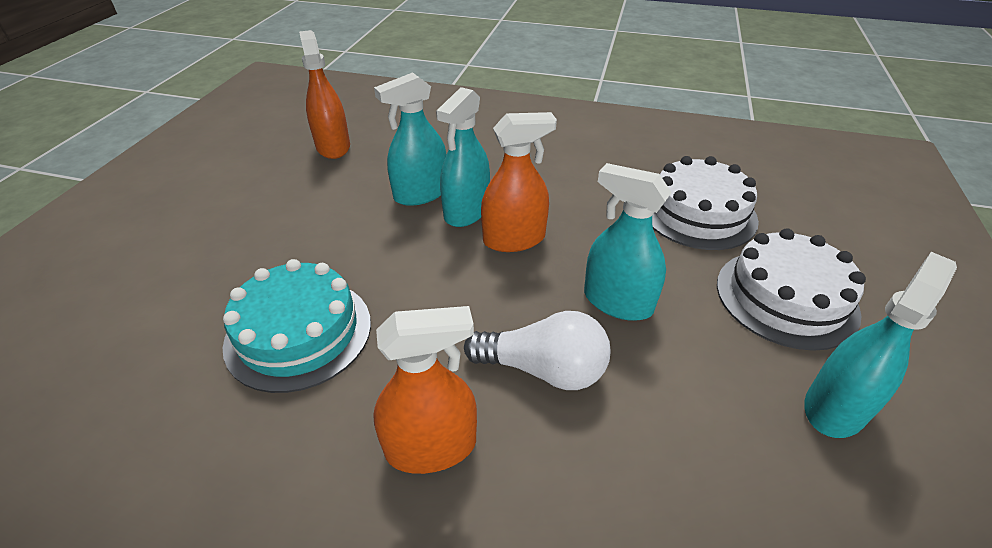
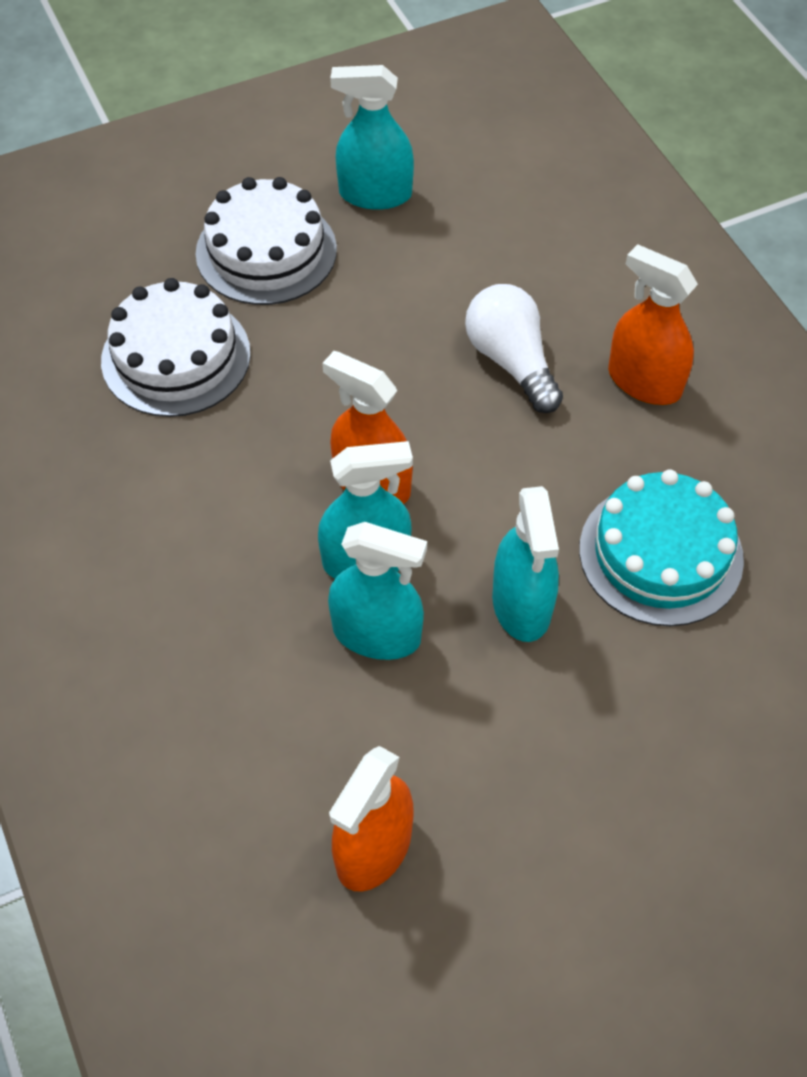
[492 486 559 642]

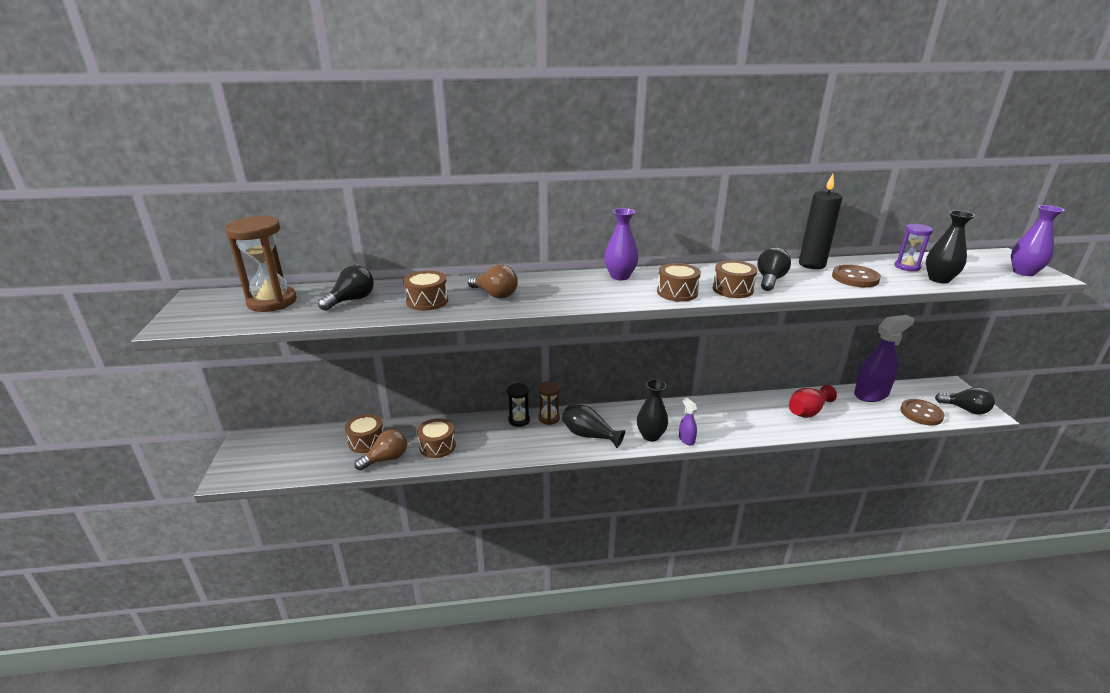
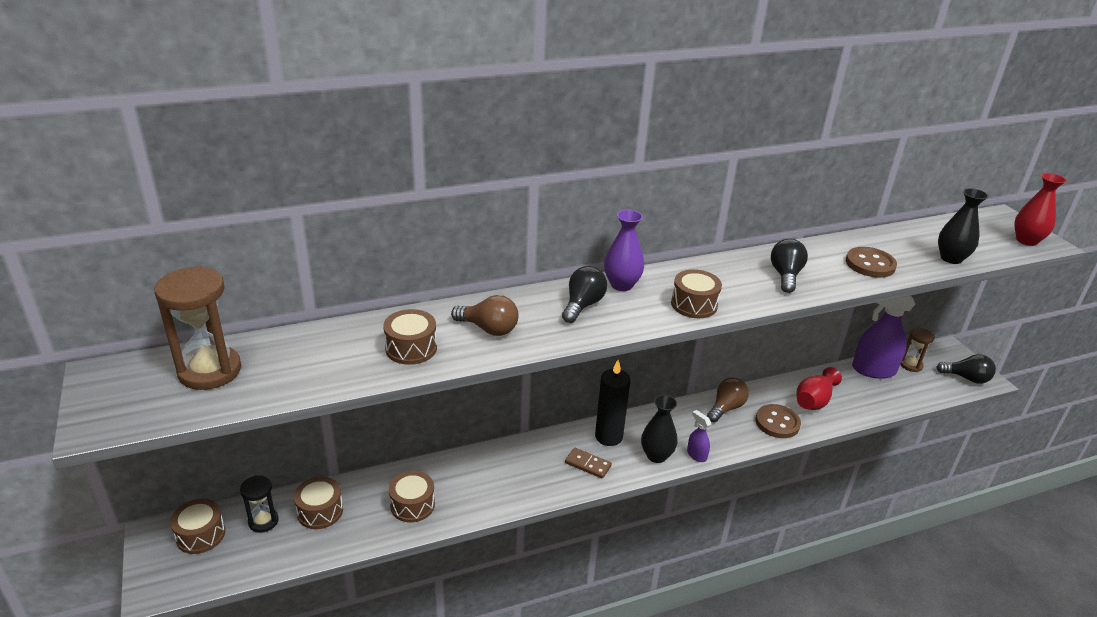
[170 499 225 554]
[240 475 279 533]
[562 266 607 323]
[565 448 612 479]
[595 360 630 446]
[707 377 749 423]
[756 404 801 438]
[852 296 915 379]
[900 328 934 372]
[1014 173 1067 246]
[895 224 933 271] (first image)

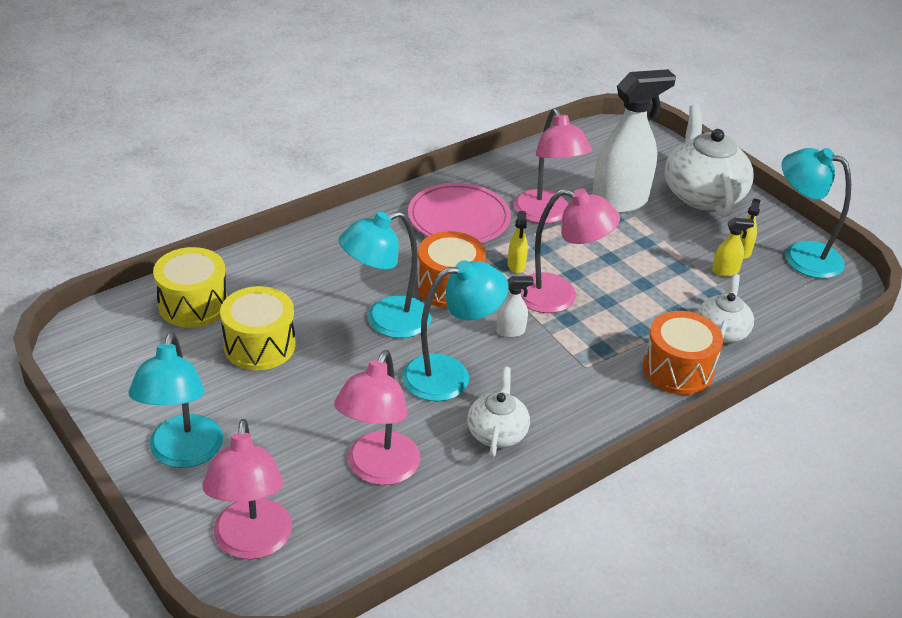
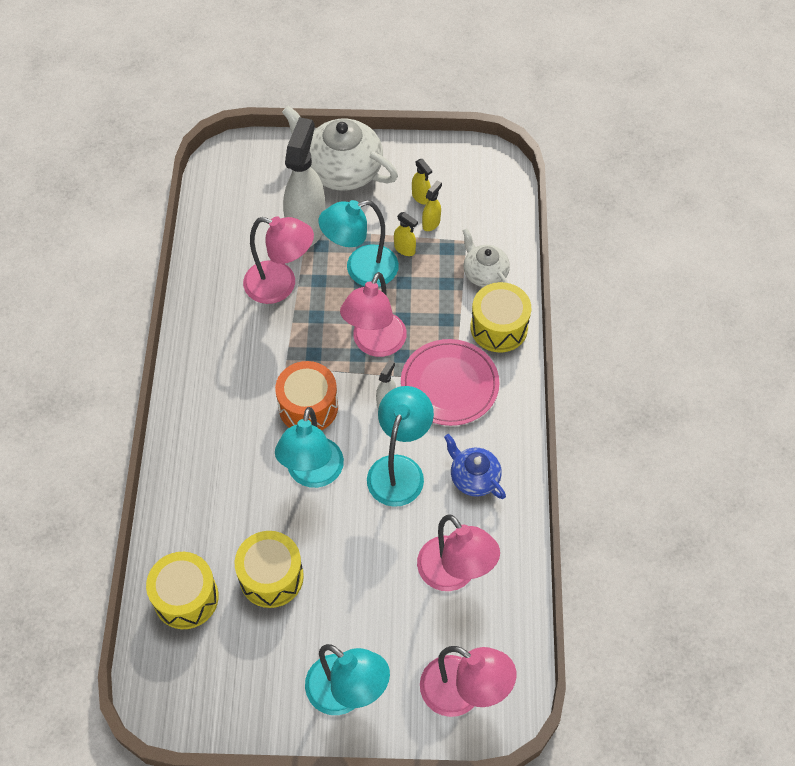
[319 200 399 287]
[340 272 407 357]
[394 212 418 256]
[401 339 499 426]
[444 434 506 499]
[471 282 531 352]

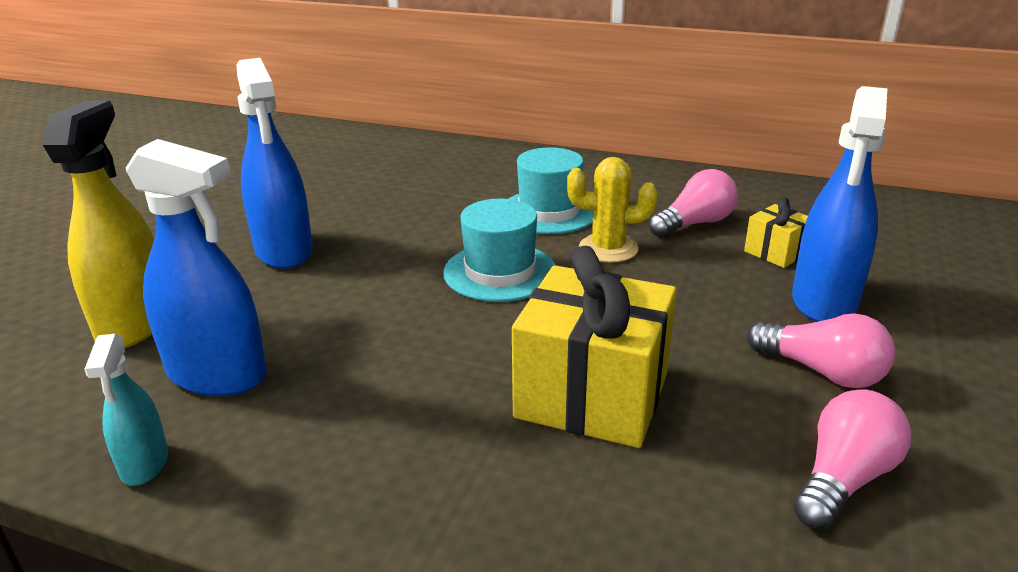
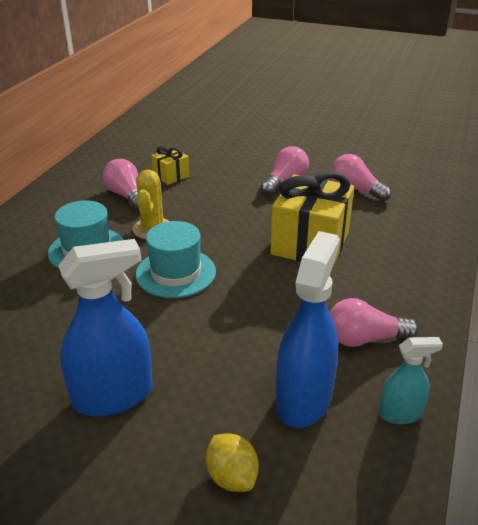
[206 433 259 492]
[330 298 419 347]
[792 86 887 322] (first image)

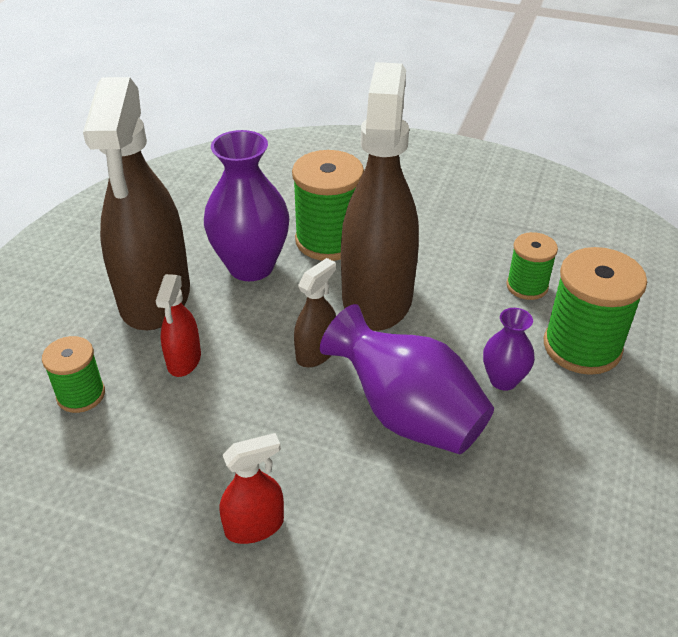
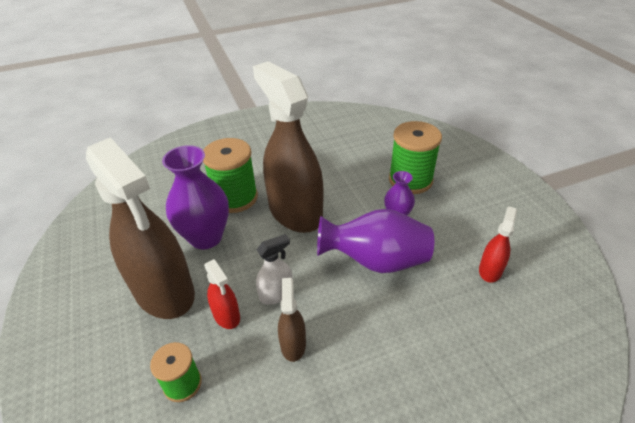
[256 234 293 305]
[278 278 306 362]
[479 206 517 283]
[506 232 558 300] (first image)

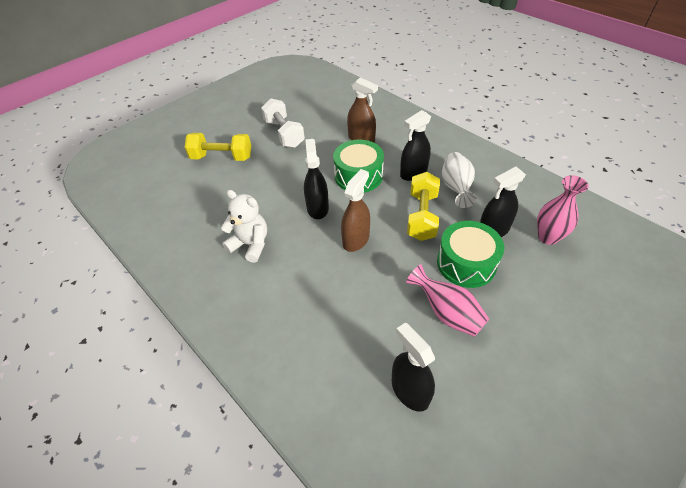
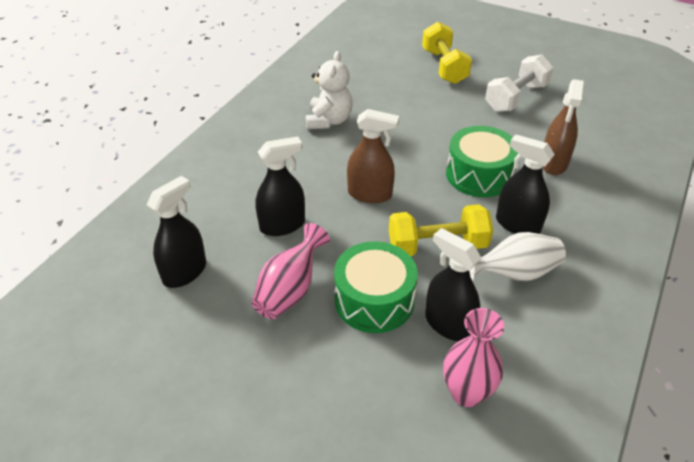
[255 136 305 236]

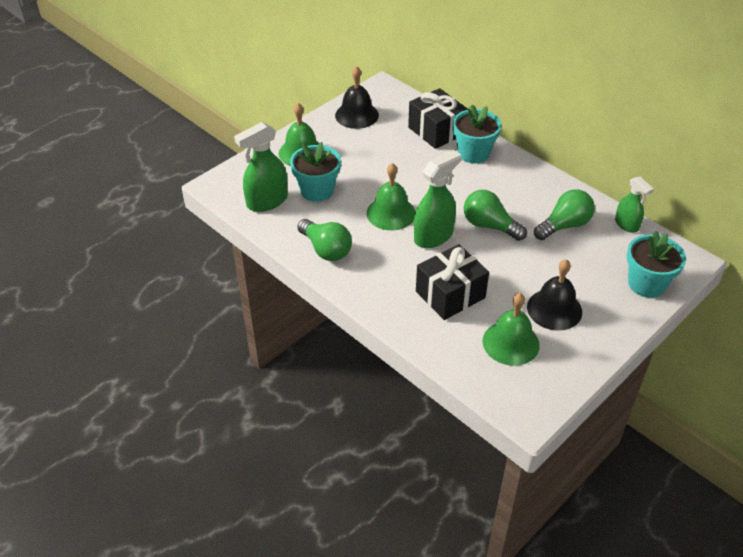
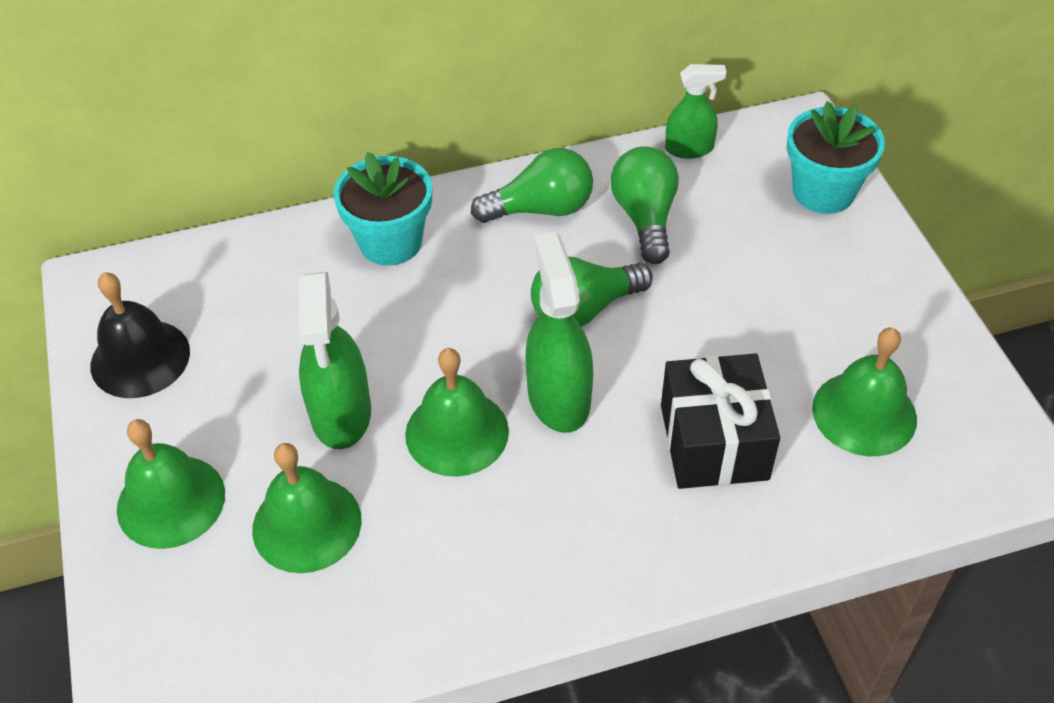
[252 443 362 573]
[297 272 371 449]
[471 148 593 223]
[408 88 468 149] (first image)
[527 259 582 331] (first image)

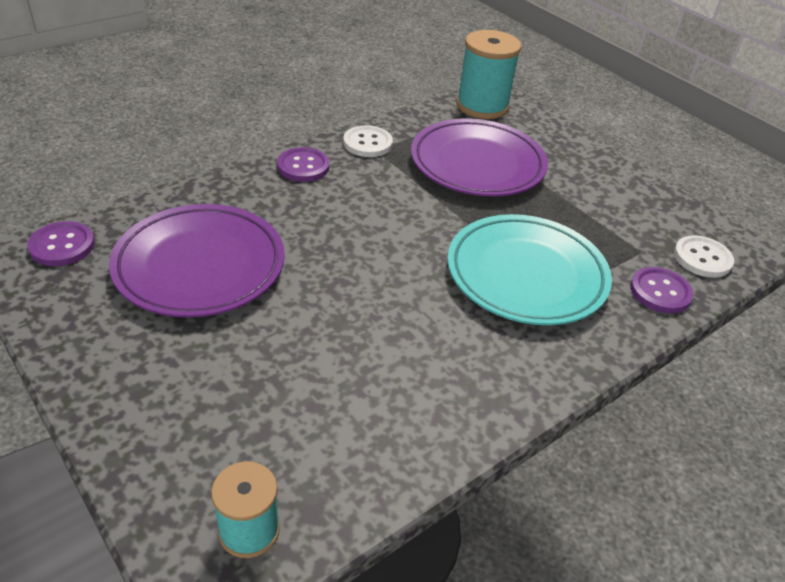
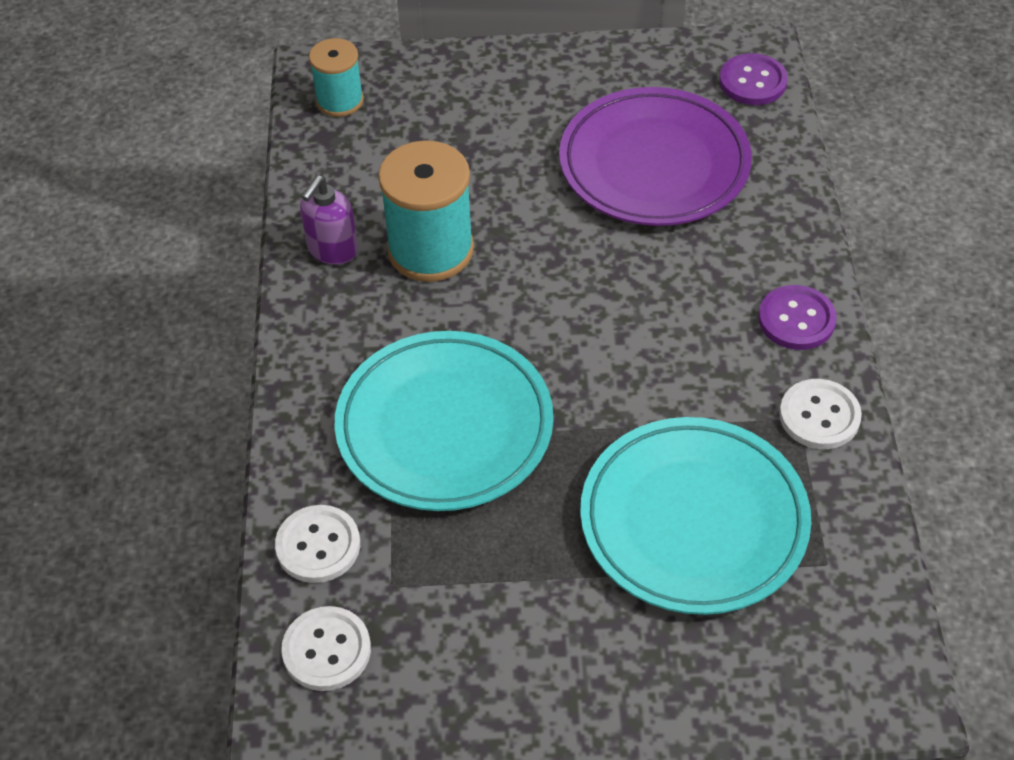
[275 505 360 583]
[300 175 358 265]
[378 140 474 282]
[580 417 811 615]

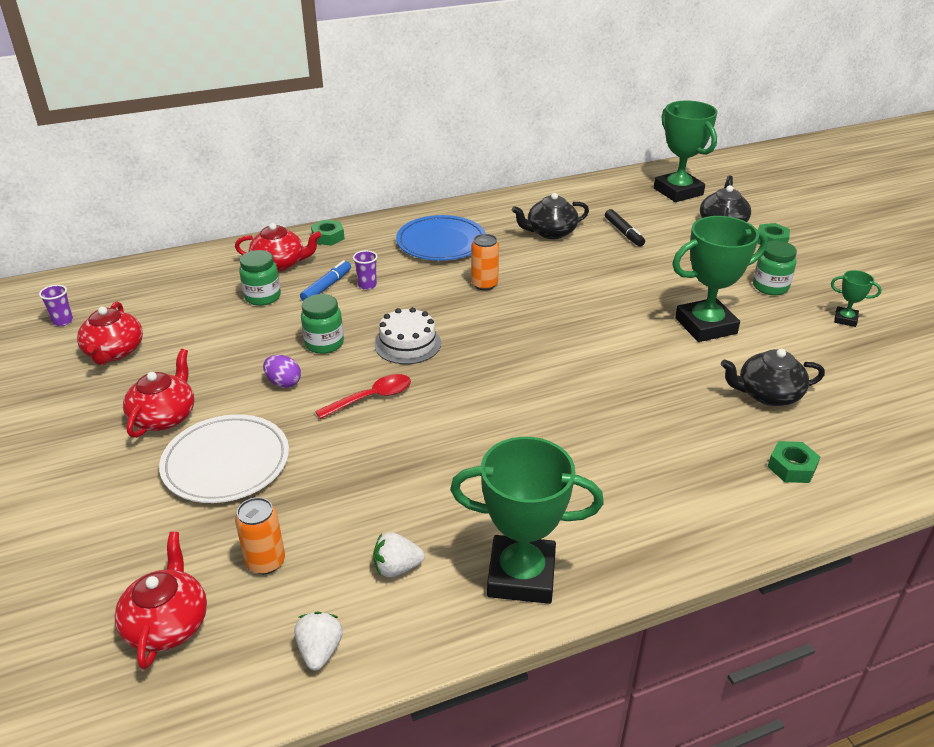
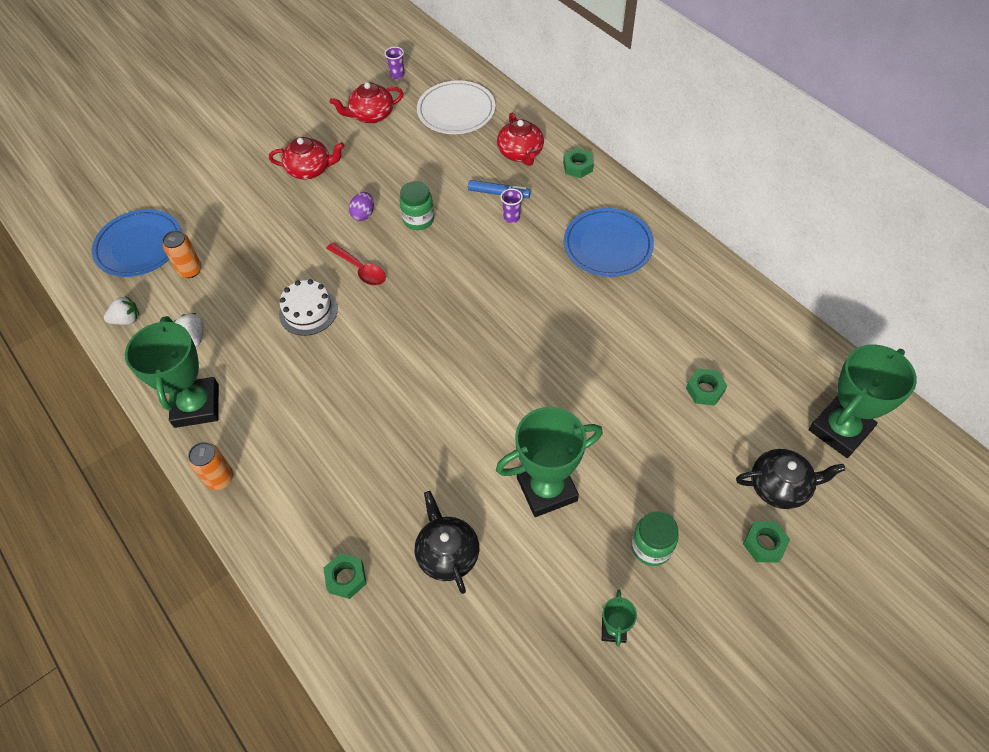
[92 209 181 277]
[188 442 233 490]
[279 279 338 336]
[417 80 496 134]
[496 407 603 517]
[686 368 727 406]
[239 250 281 306] (first image)
[512 193 589 239] (first image)

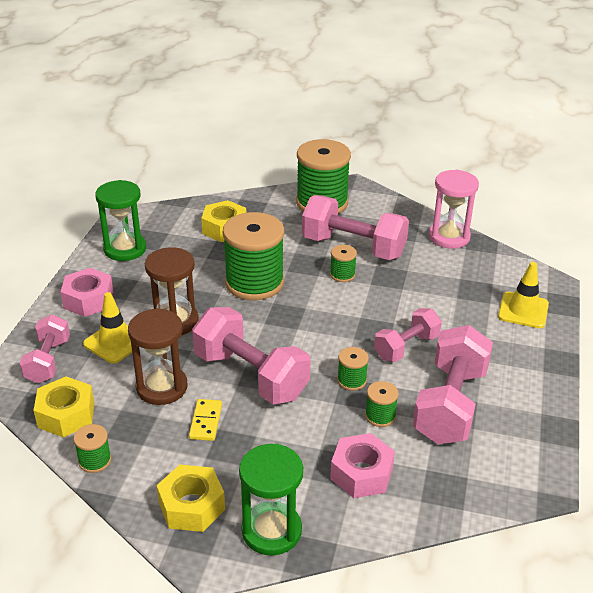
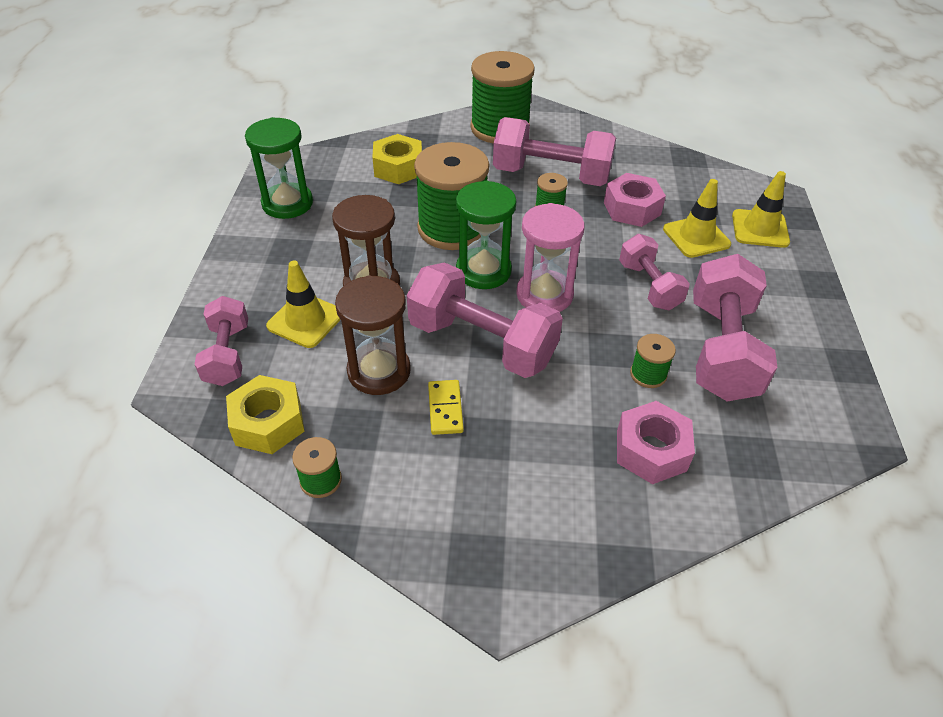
[456 181 516 289]
[516 203 585 312]
[604 173 666 227]
[619 234 690 310]
[663 179 731 258]
[157 464 225 532] (first image)
[337 347 369 391] (first image)

